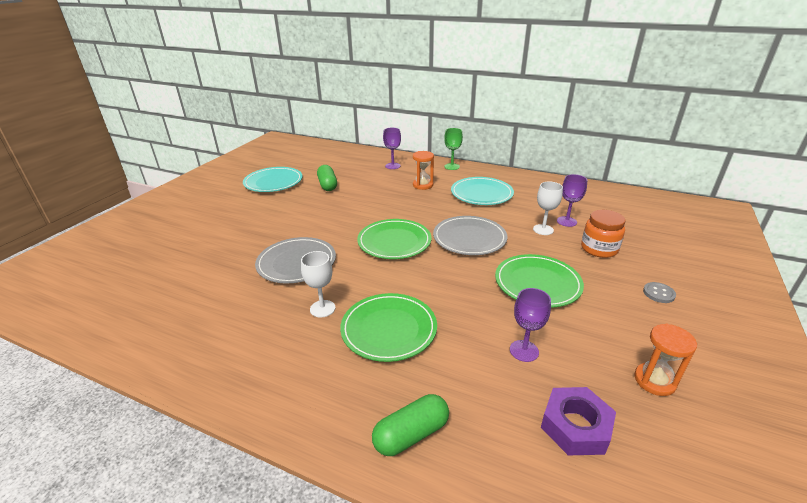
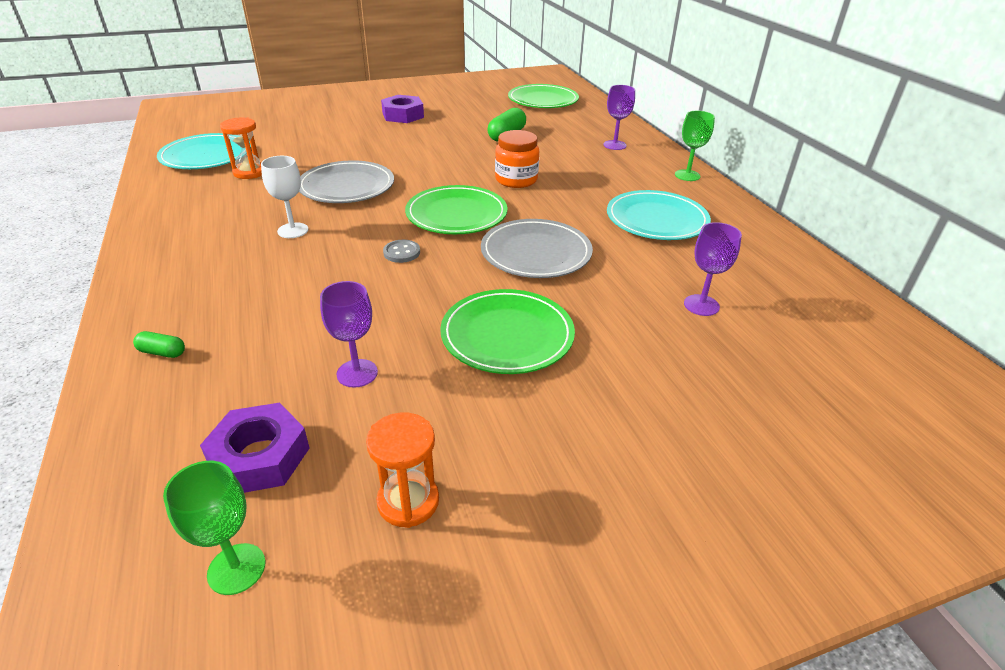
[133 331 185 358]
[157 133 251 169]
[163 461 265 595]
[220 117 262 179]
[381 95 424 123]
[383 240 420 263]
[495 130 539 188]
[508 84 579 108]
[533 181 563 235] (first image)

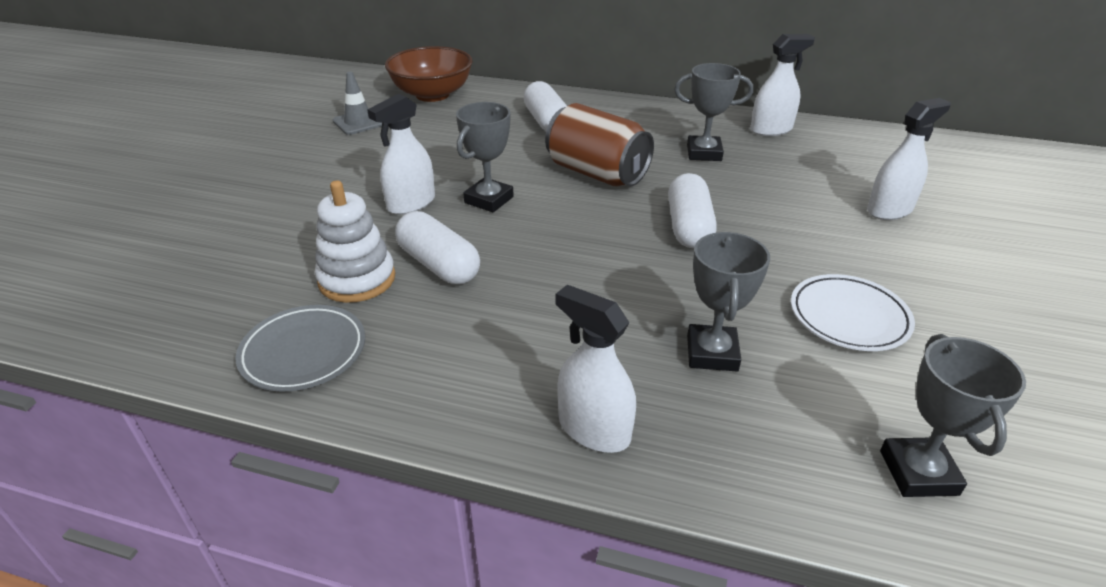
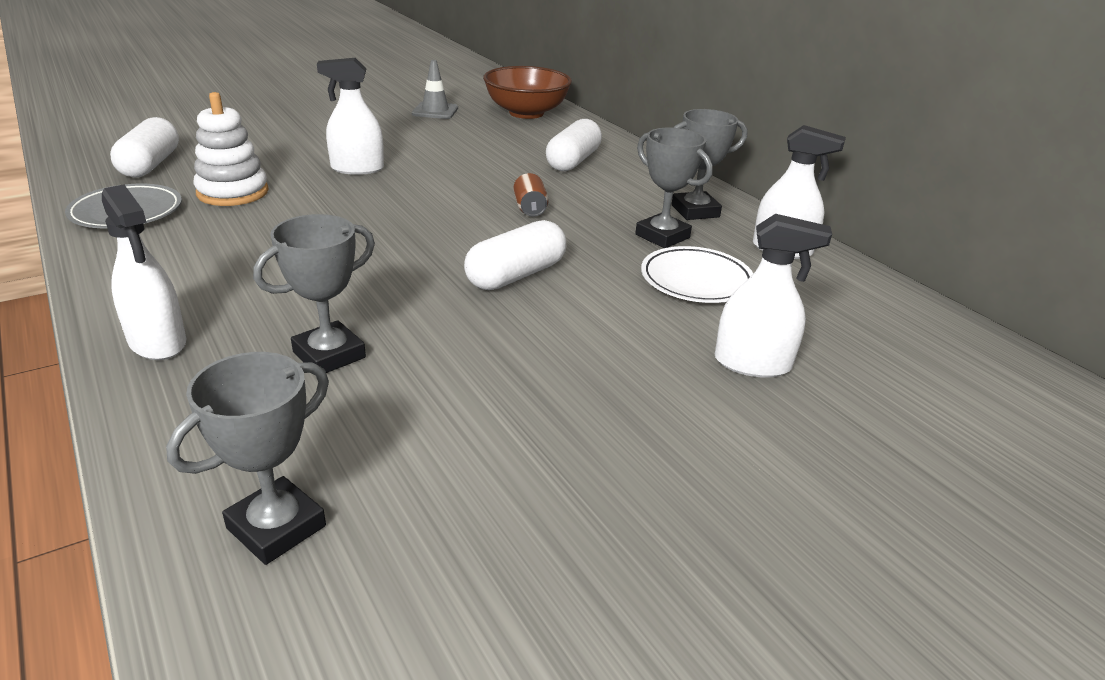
[102 184 186 360]
[110 117 179 178]
[513 173 549 216]
[641 246 753 303]
[672 109 748 220]

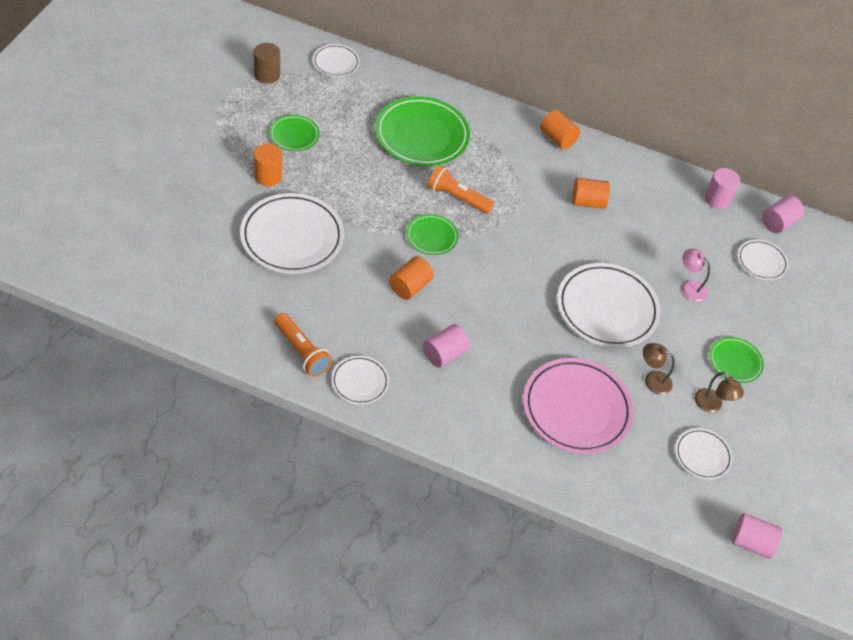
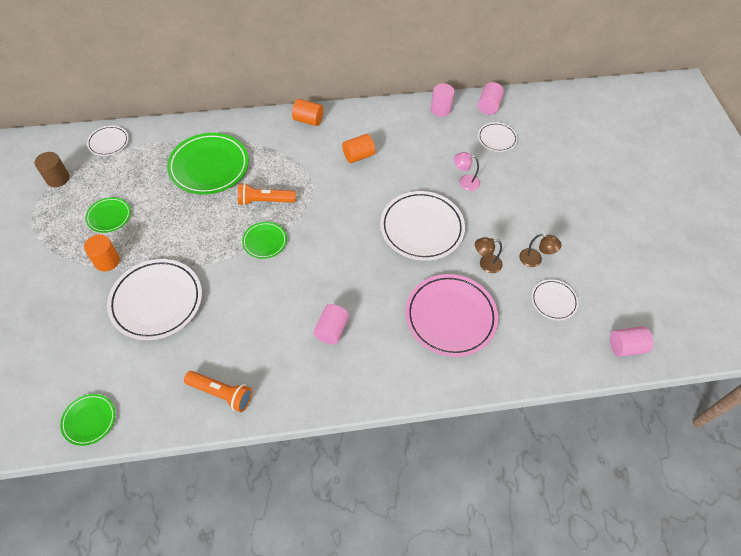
[60 394 115 446]
[331 356 389 405] (first image)
[389 256 434 300] (first image)

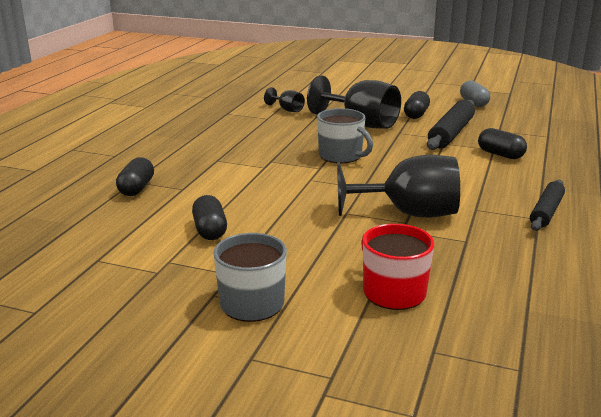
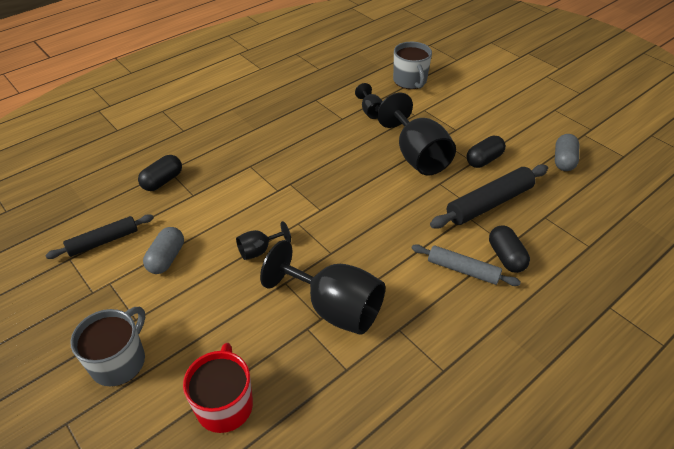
[45 214 154 259]
[143 227 184 274]
[236 221 291 260]
[393 42 432 89]
[411 244 521 286]

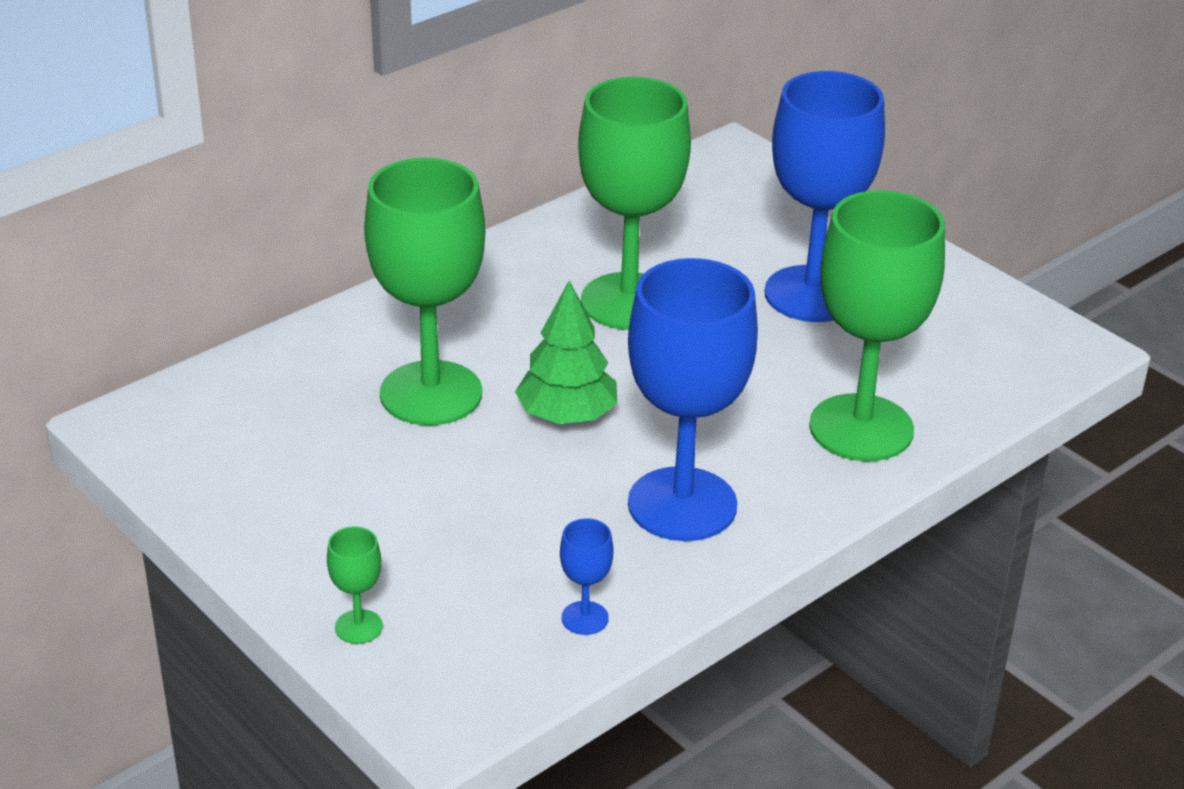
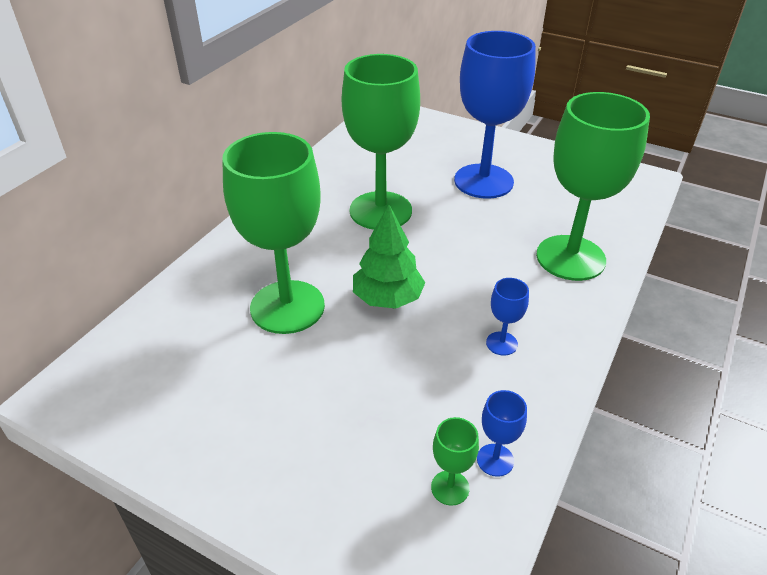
[431 417 479 506]
[486 278 529 356]

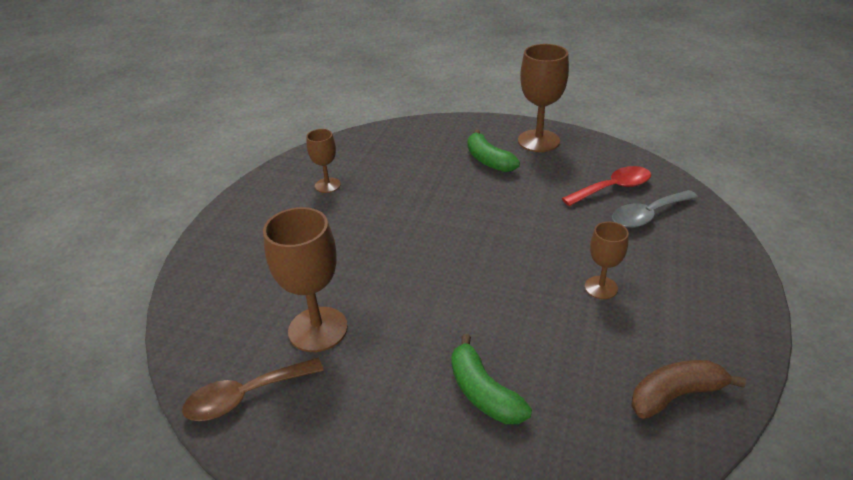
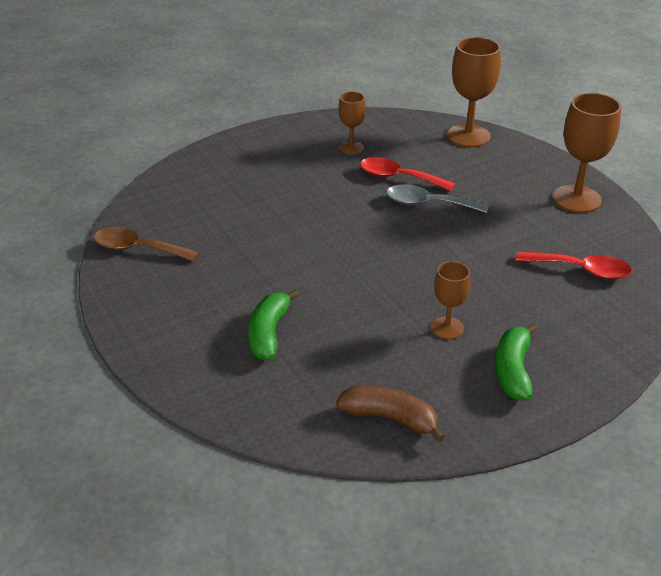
[360 157 455 191]
[386 184 489 213]
[447 37 501 147]
[495 323 537 400]

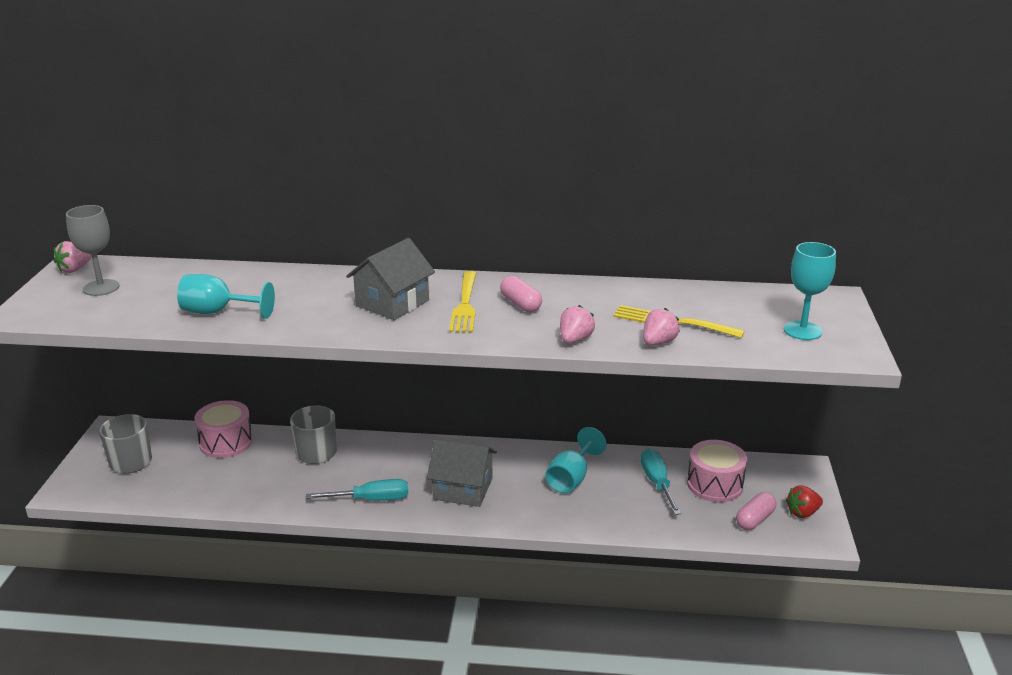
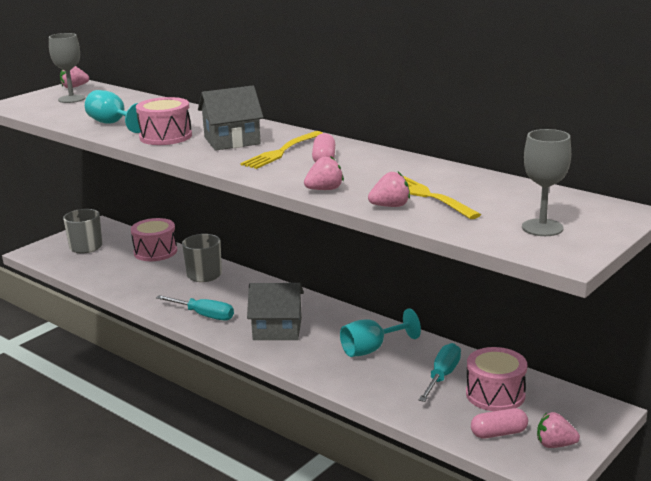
[136 97 192 145]
[247 283 304 340]
[522 129 571 236]
[537 412 580 448]

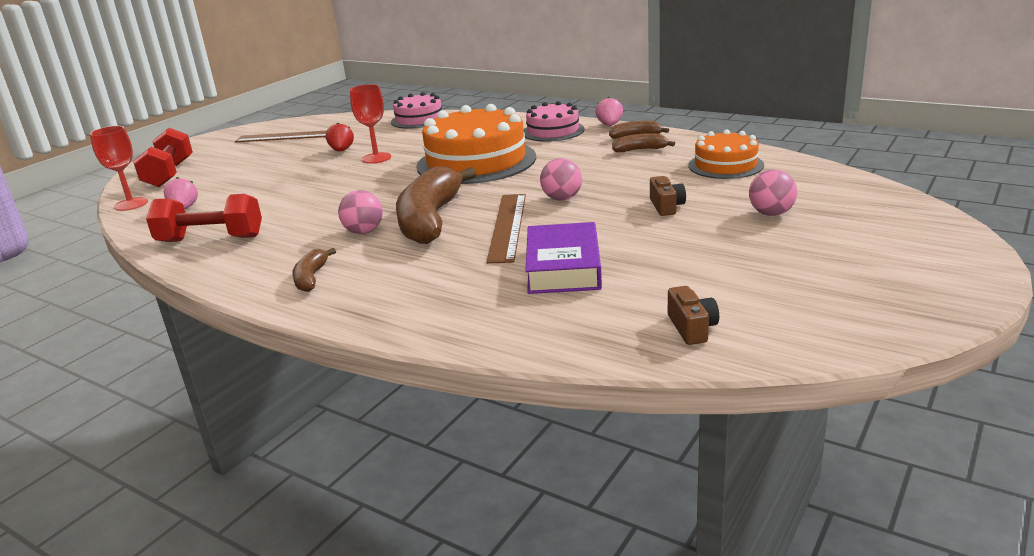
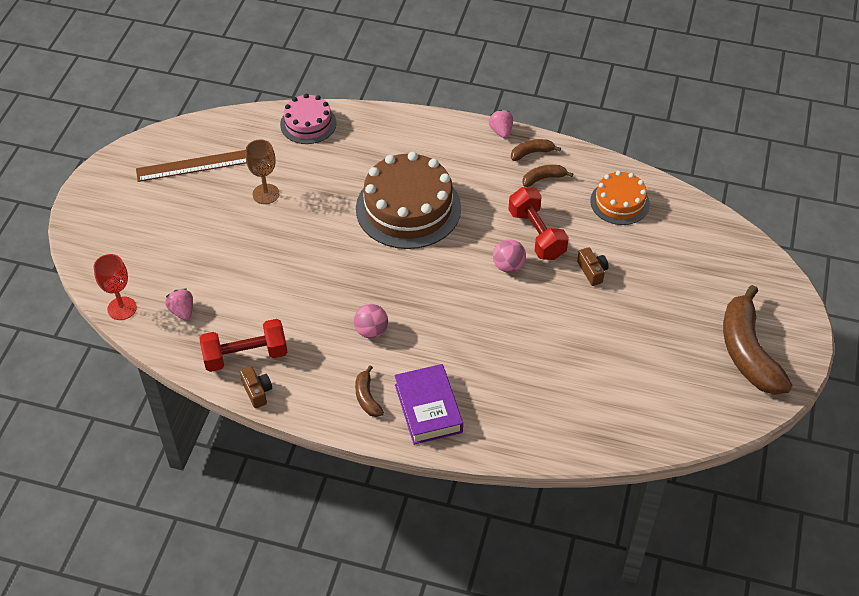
[240 366 272 408]
[246 140 279 204]
[356 152 461 249]
[394 364 463 445]
[508 187 569 260]
[723 285 793 395]
[350 84 391 164] (first image)
[486 194 526 264] (first image)
[524 101 585 142] (first image)
[749 169 797 216] (first image)

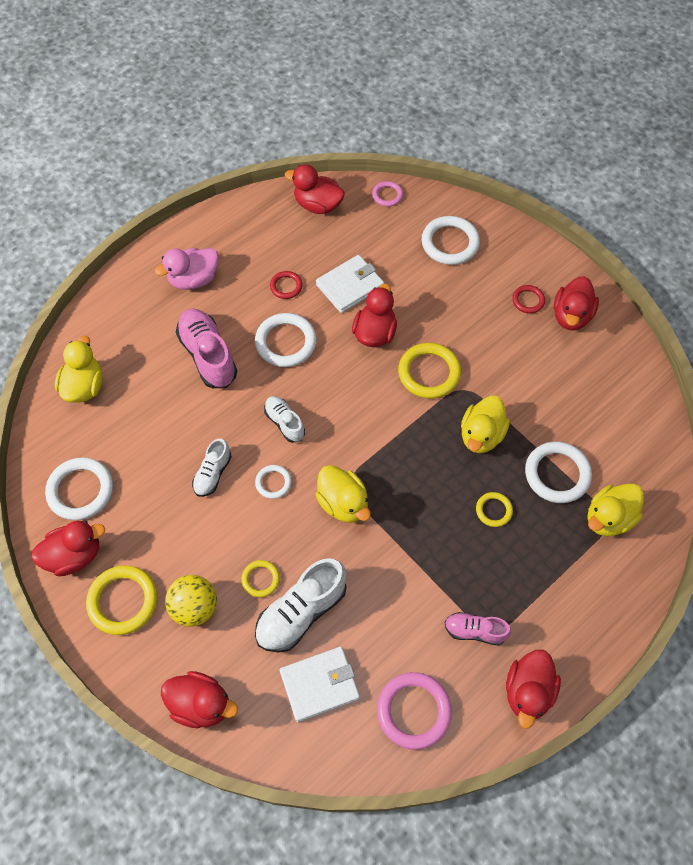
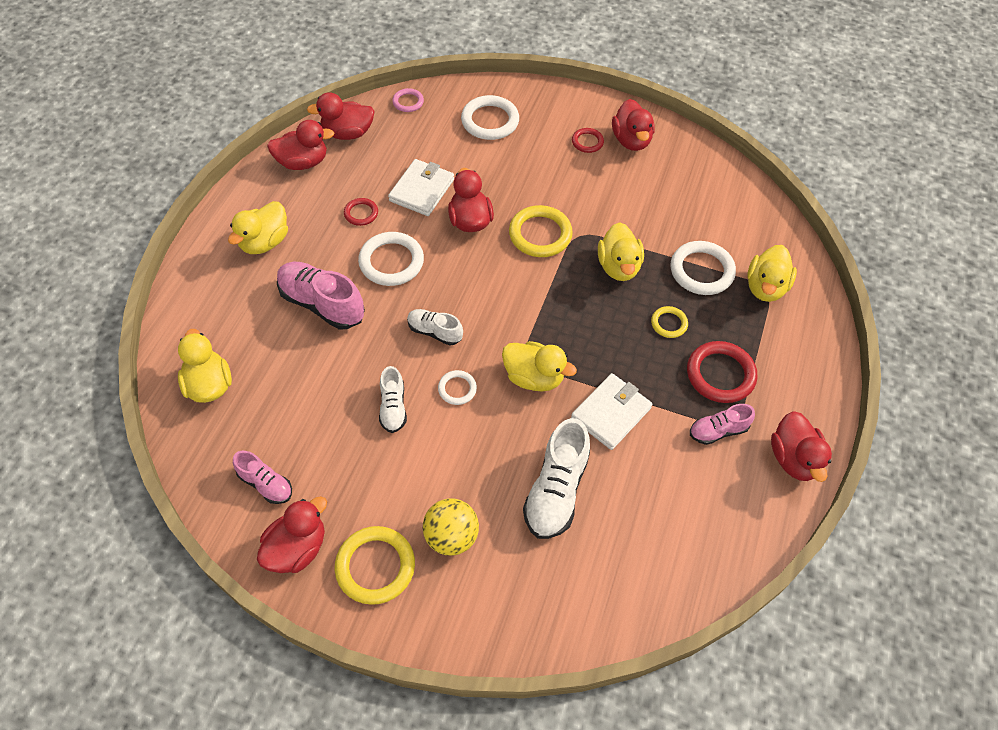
[228 201 288 254]
[233 451 292 504]
[267 120 334 170]
[571 373 652 450]
[687 341 757 403]
[242 560 280 597] (first image)
[377 672 452 750] (first image)

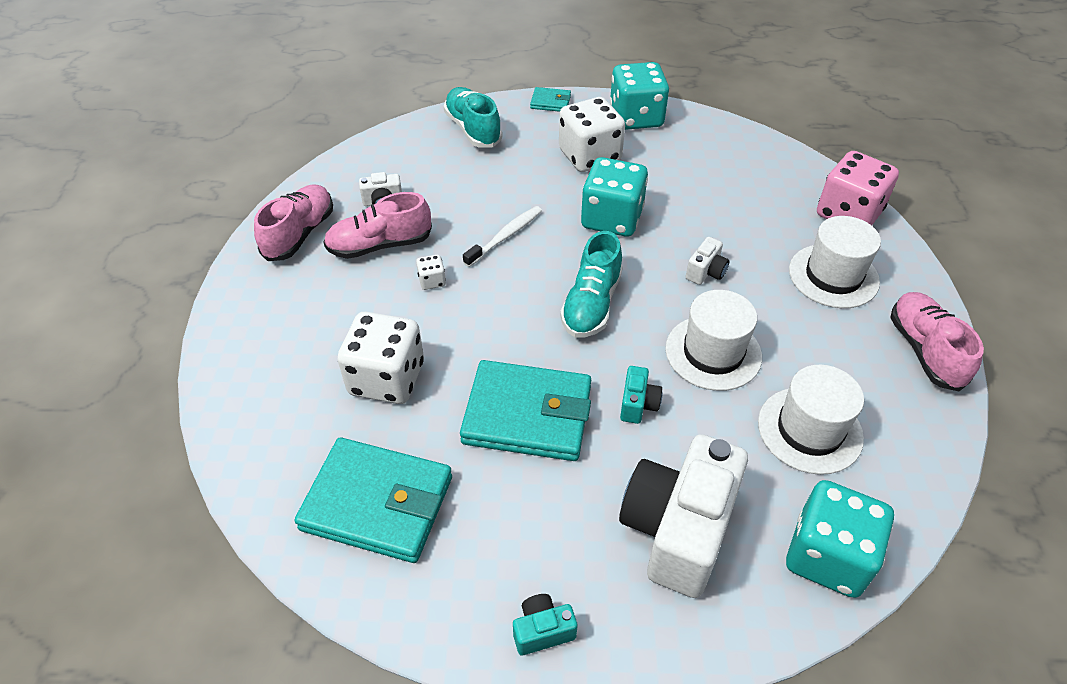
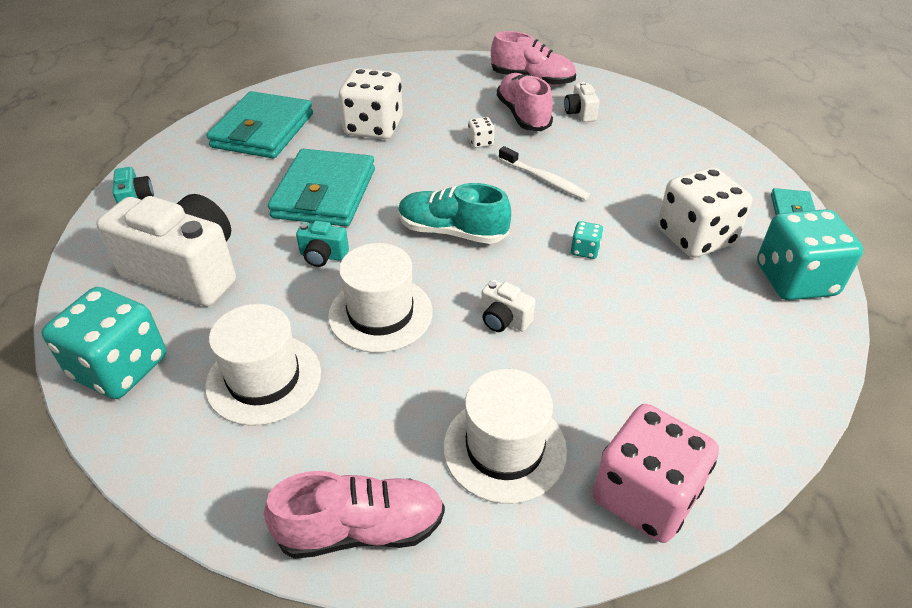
[571 221 603 259]
[444 87 502 148] (first image)

